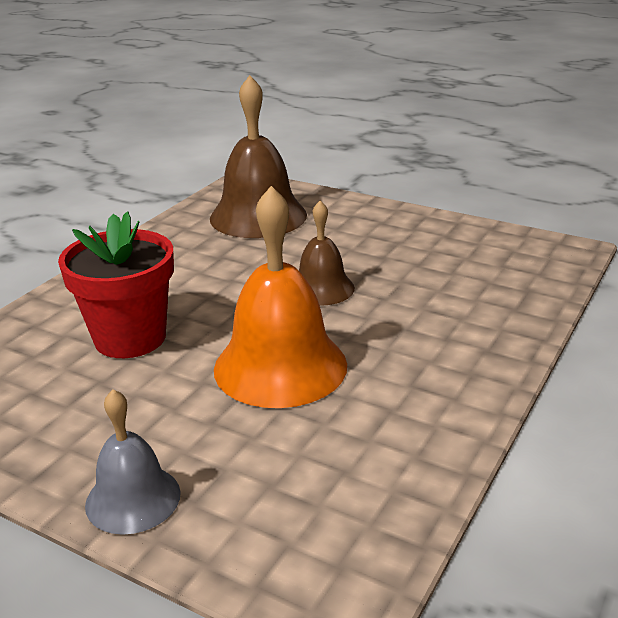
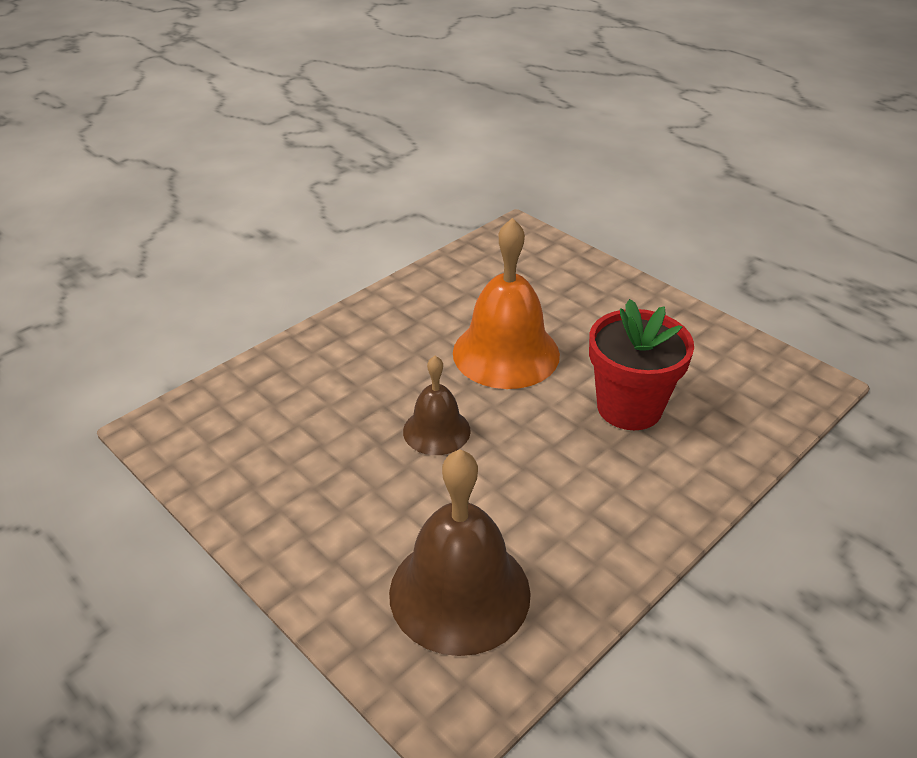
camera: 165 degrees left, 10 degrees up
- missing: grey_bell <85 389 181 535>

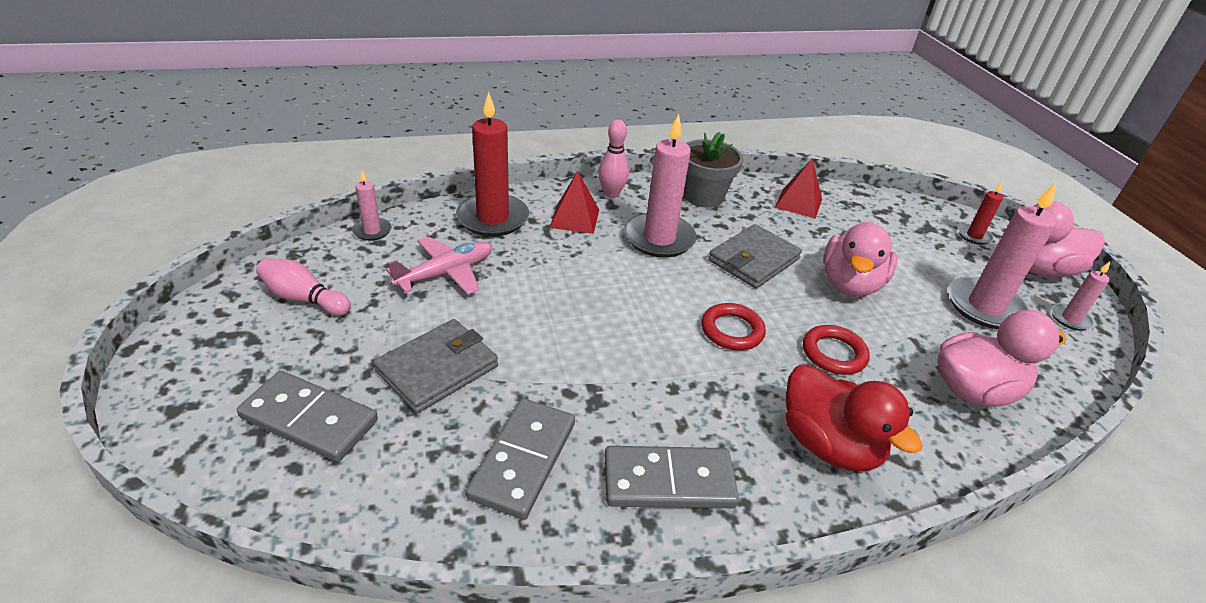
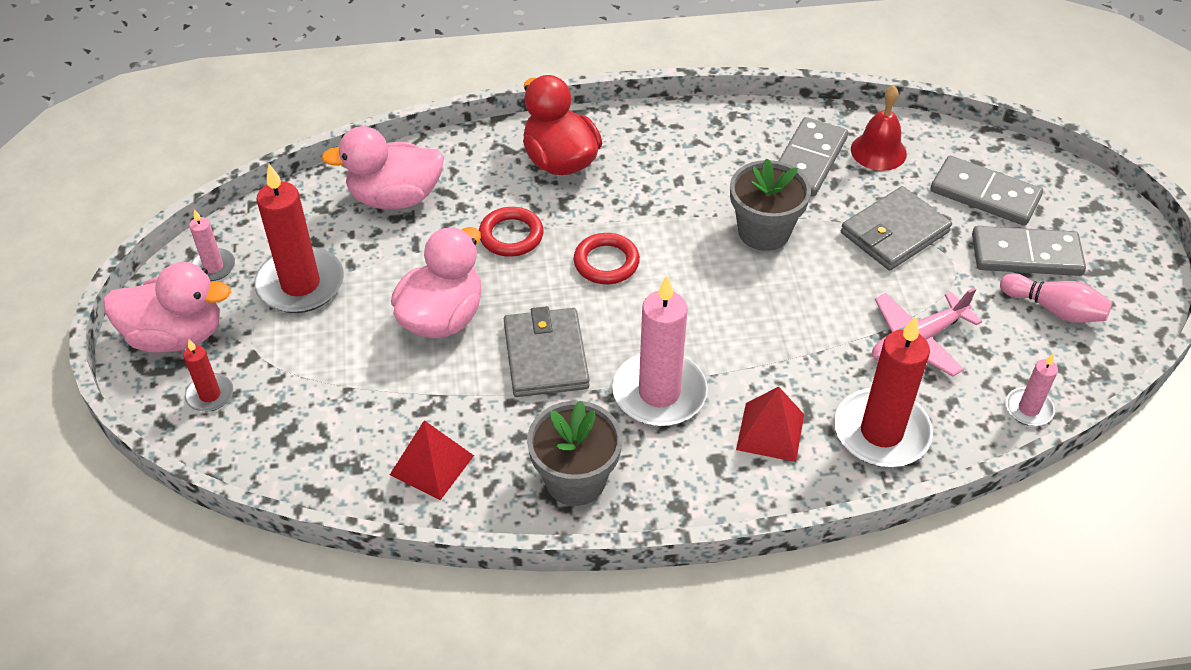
camera: 170 degrees left, 10 degrees up
- missing: pink_bowling_pin <598 120 629 198>
- colour: pink_candle <948 183 1057 329> to red_candle <254 164 344 313>
- spun: grey_wallet <708 224 802 289> = <504 306 589 397> 60 degrees counterclockwise
- relocated: grey_domino <605 446 739 508> to <972 226 1086 276>
- appeared: red_bell <851 85 907 171>
- appeared: grey_flower_pot <730 158 811 251>

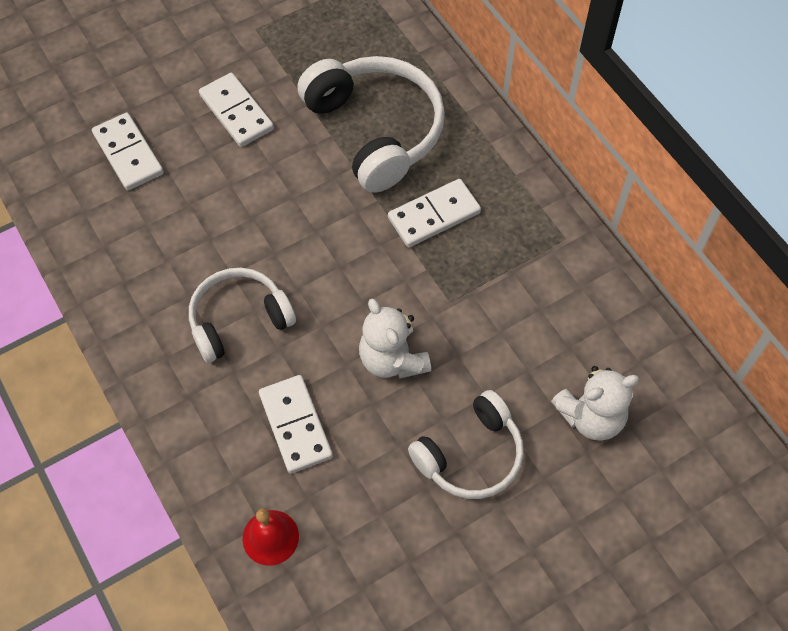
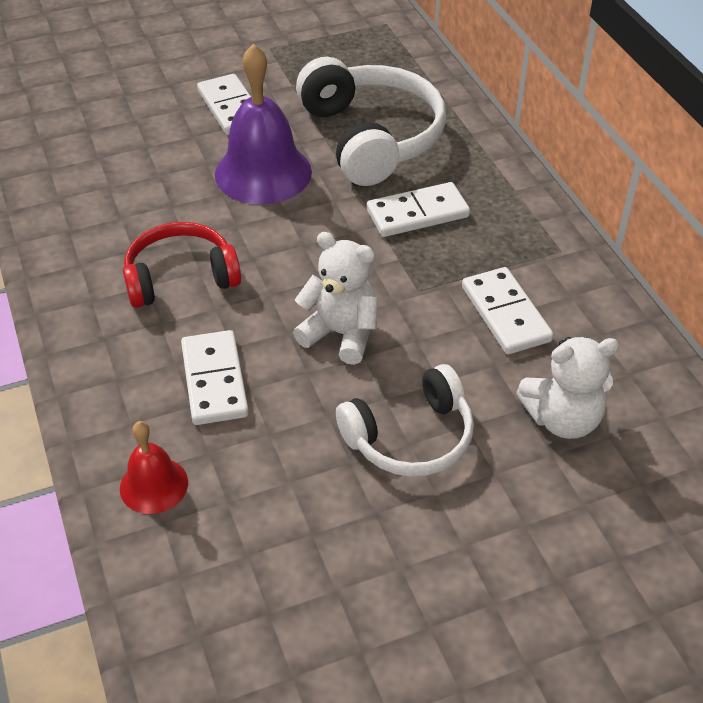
camera: 10 degrees right, 15 degrees down
- relocated: white_domino <92 113 164 190> to <462 267 553 354>
- colour: white_headphones <189 268 296 363> to red_headphones <123 222 241 308>
- spun: white_teddy_bear <359 299 431 379> = <293 232 378 365> 135 degrees clockwise
- appeared: purple_bell <215 43 312 205>

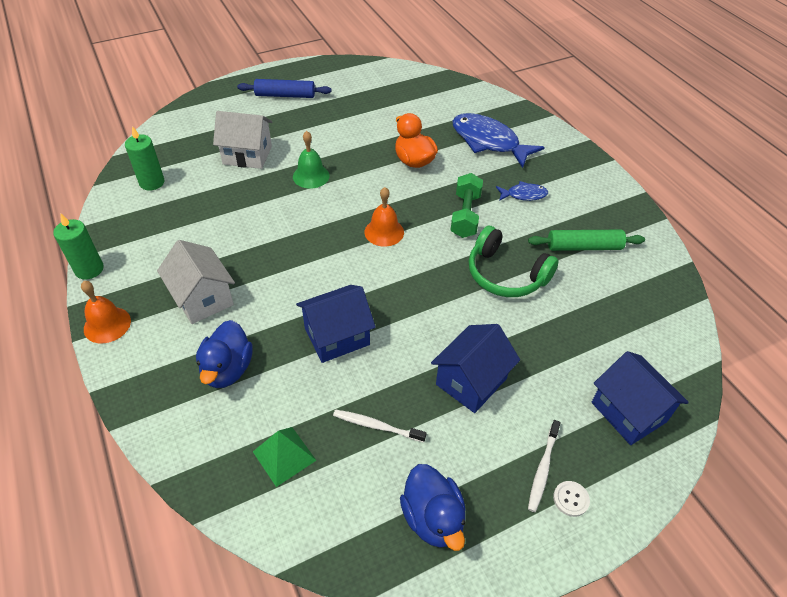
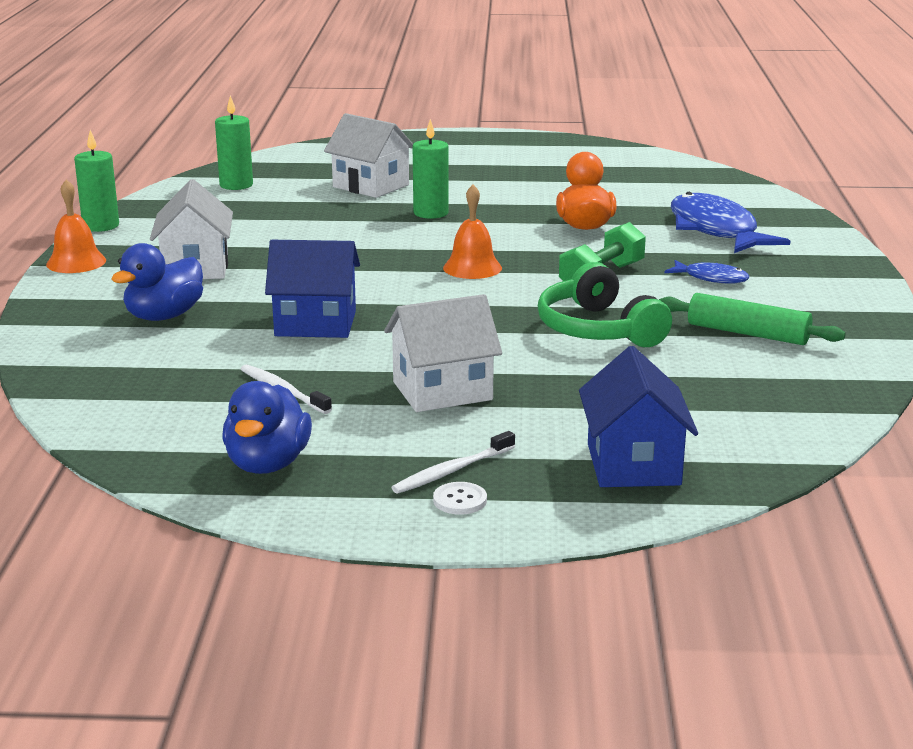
camera: 30 degrees right, 25 degrees down
- missing: blue_rolling_pin <237 79 331 98>
- exchanged: green_bell <293 131 330 188> to green_candle <413 119 449 219>
- colour: blue_house <431 324 520 413> to white_house <384 294 502 412>
- missing: green_pyramid <253 427 317 487>

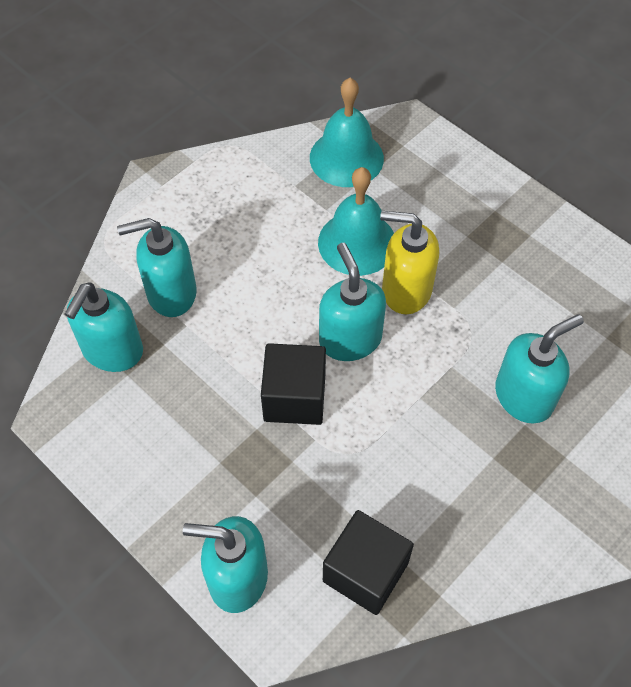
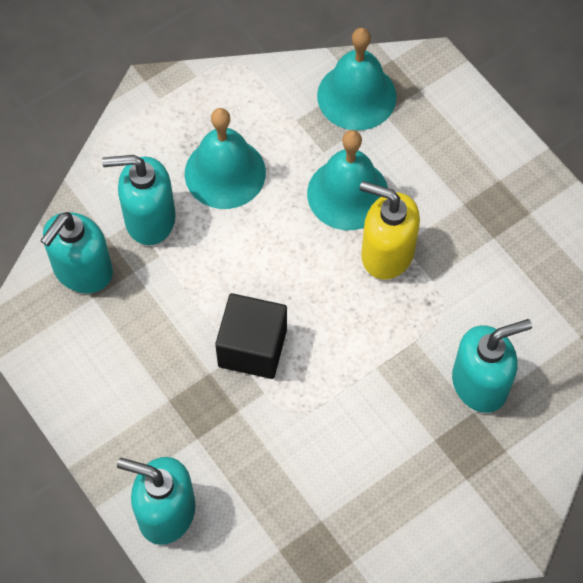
camera: 10 degrees right, 5 degrees up
- missing: turquoise_soap_dispenser <319 243 386 361>
- missing: black_cube <323 510 414 615>
- appeared: turquoise_bell <185 108 266 209>

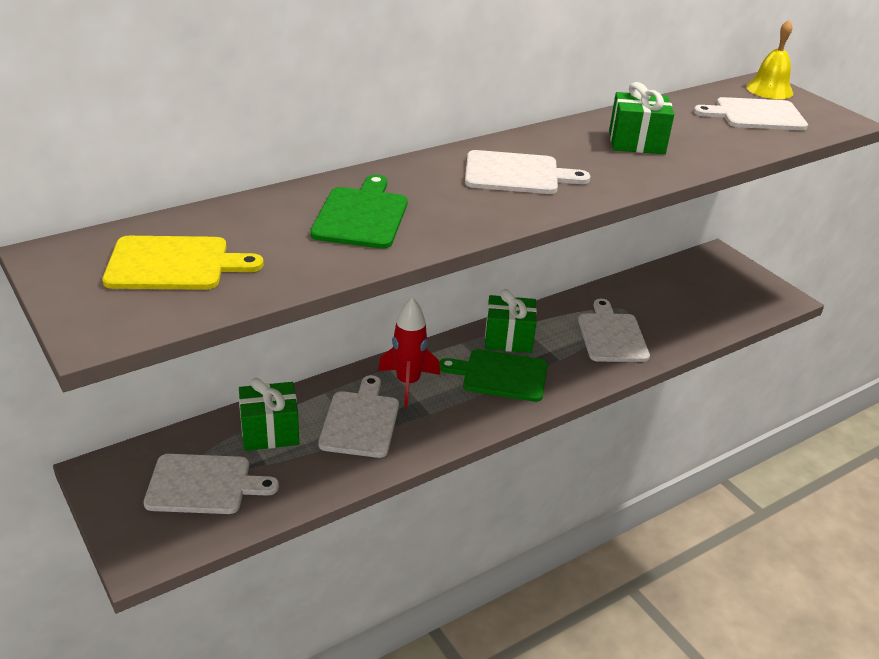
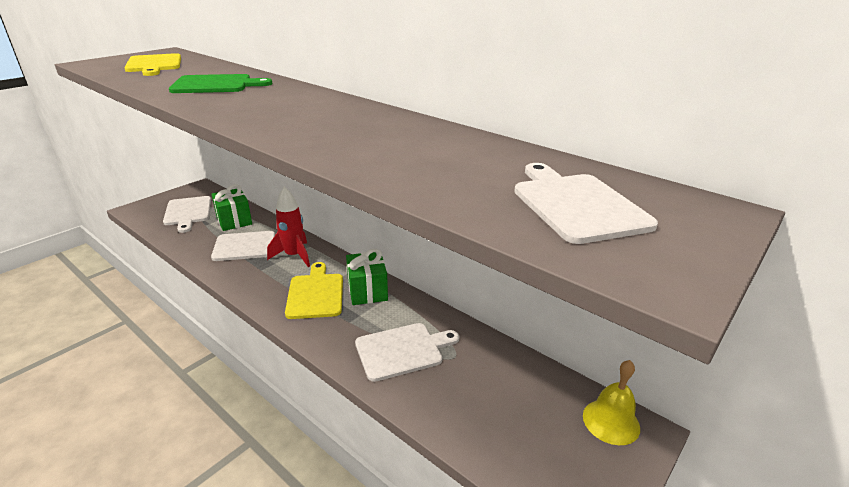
camera: 75 degrees right, 5 degrees down
- relocated: yellow_bell <746 20 793 99> to <583 360 640 445>
- missing: green_gift <609 82 674 154>
- missing: white_cutting_board <465 150 591 194>
- colour: green_cutting_board <439 349 548 402> to yellow_cutting_board <285 262 343 319>

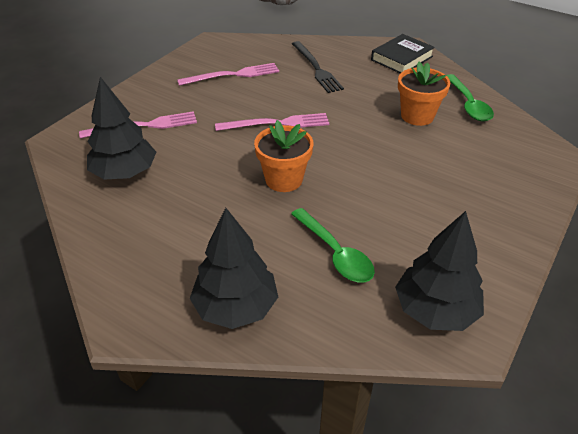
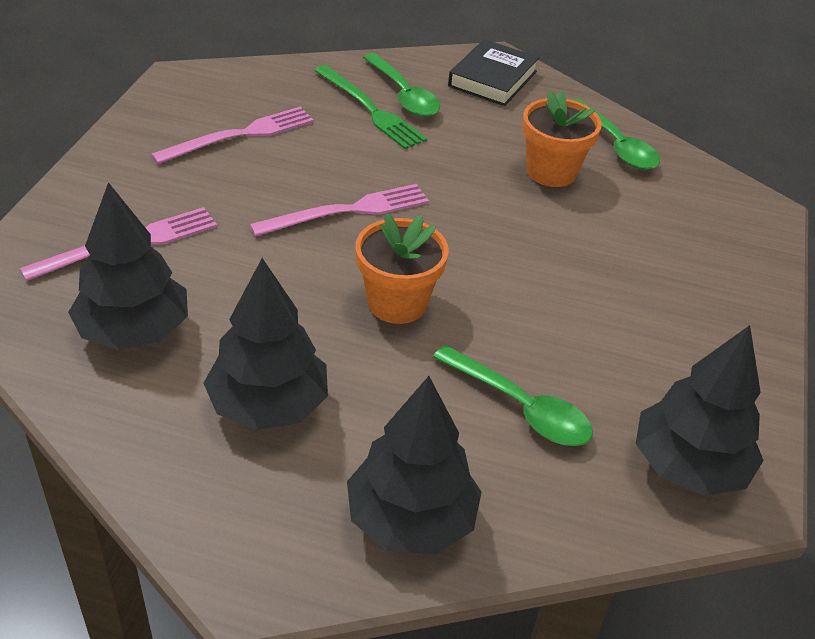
camera: 20 degrees left, 0 degrees up
- colour: black_fork <292 41 344 93> to green_fork <314 65 427 149>
- appeared: green_spoon <363 53 440 117>
- appeared: black_tree <204 258 328 430>

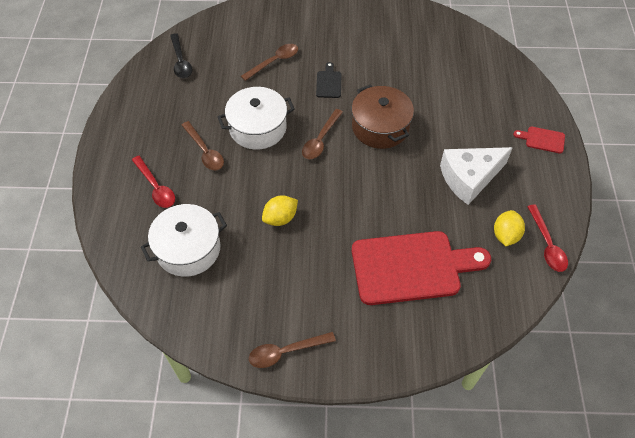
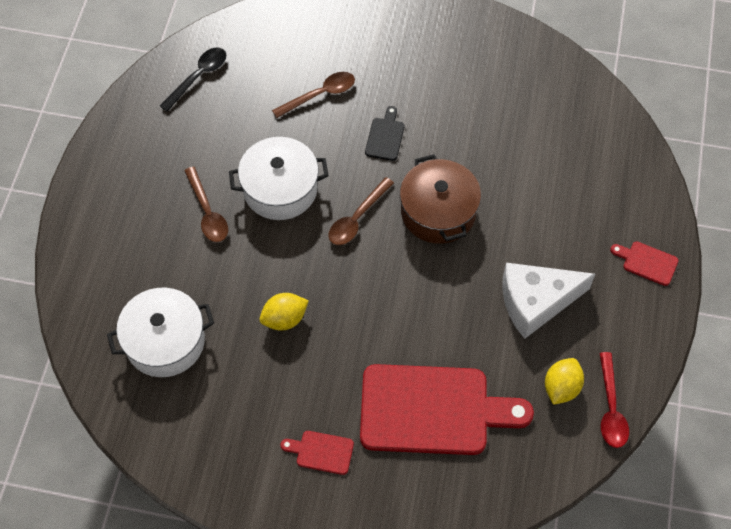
camera: 10 degrees right, 5 degrees up
- spun: black_spoon <170 33 192 78> = <160 48 226 112> 135 degrees counterclockwise
- missing: red_spoon <132 156 175 208>
- missing: brown_spoon <249 332 336 368>
- appeared: red_cutting_board <281 431 354 475>

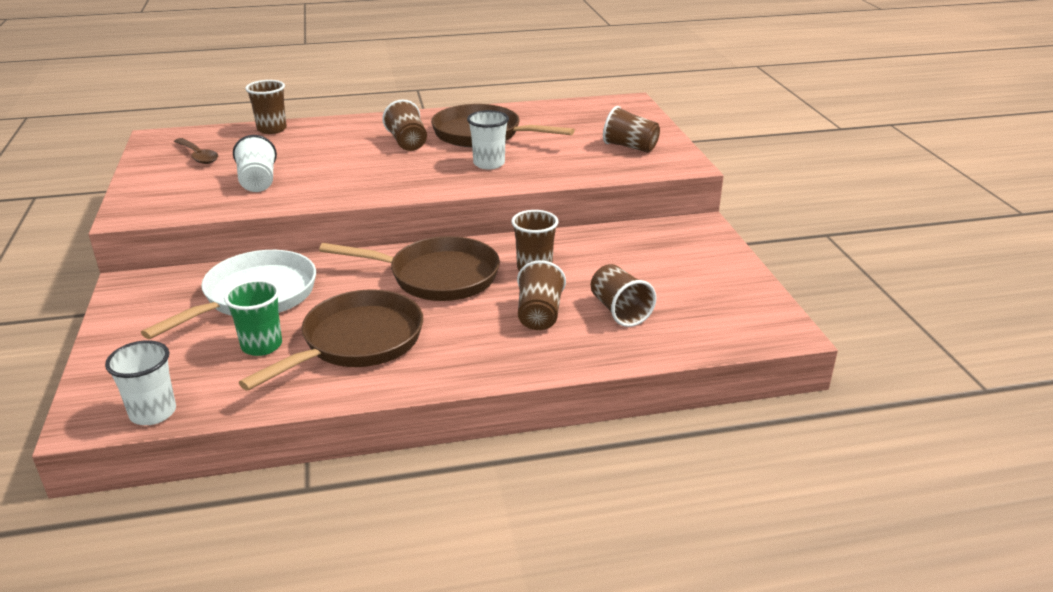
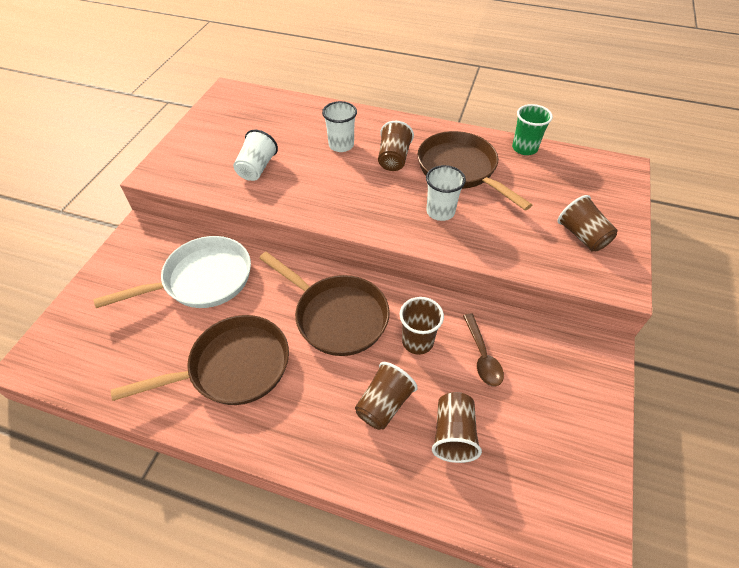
camera: 30 degrees right, 20 degrees up
- missing: brown_cup <245 80 287 134>
- relocated: brown_spoon <174 138 218 164> to <463 314 504 386>
- relocated: green_cup <224 279 282 356> to <512 104 553 155>
- relocated: white_cup <105 340 176 425> to <322 101 357 152>

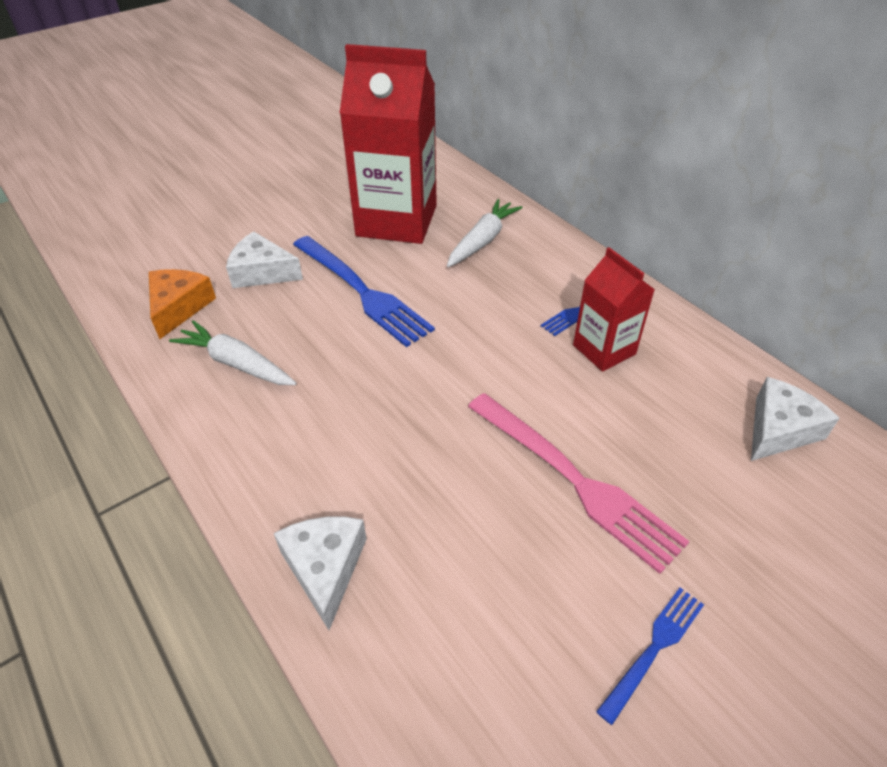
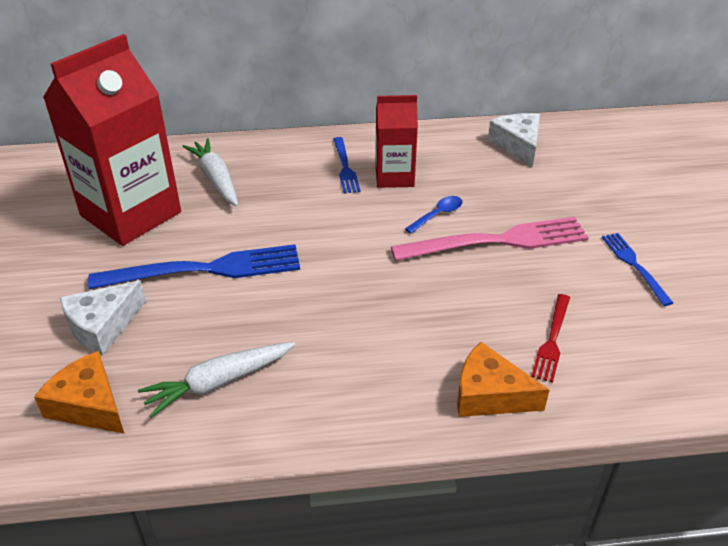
camera: 60 degrees left, 5 degrees down
- colour: white_cheese <274 517 367 630> to orange_cheese <457 342 549 417>
- appeared: blue_spoon <405 196 463 234>
- appeared: red_fork <531 294 570 383>

